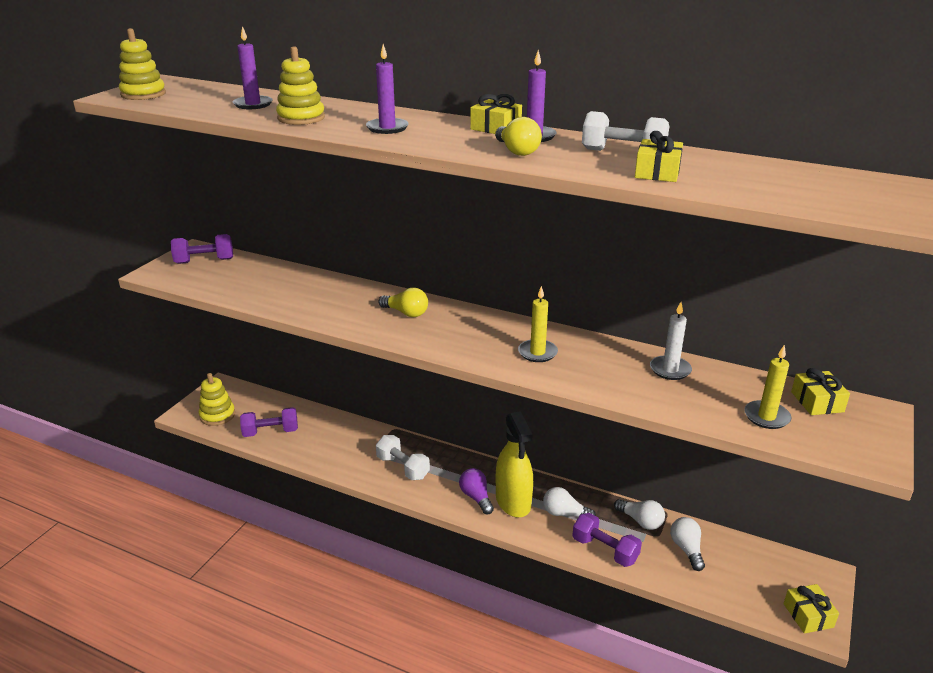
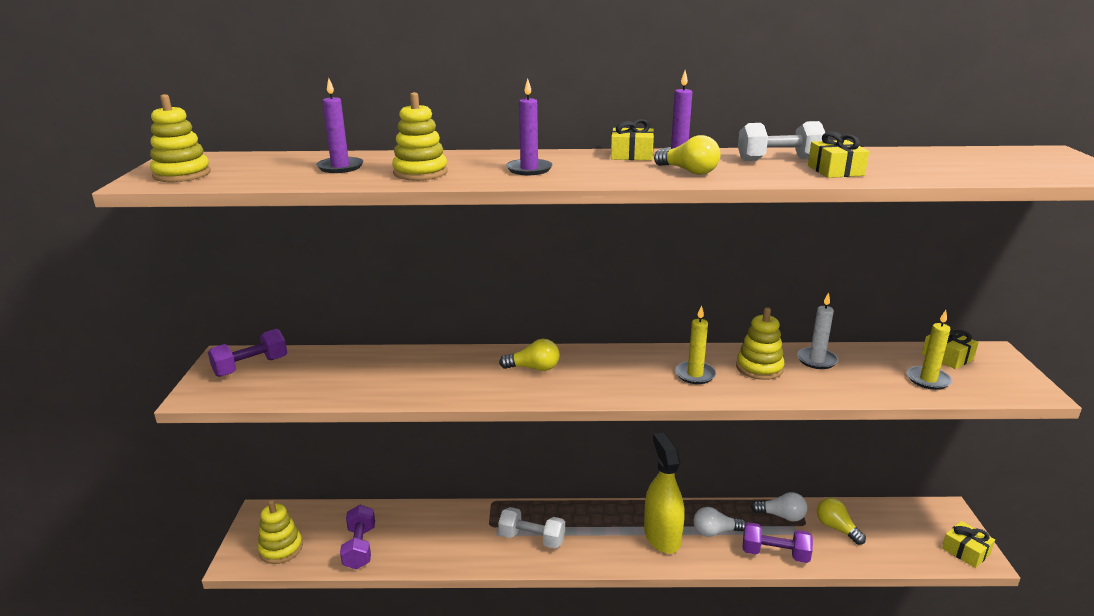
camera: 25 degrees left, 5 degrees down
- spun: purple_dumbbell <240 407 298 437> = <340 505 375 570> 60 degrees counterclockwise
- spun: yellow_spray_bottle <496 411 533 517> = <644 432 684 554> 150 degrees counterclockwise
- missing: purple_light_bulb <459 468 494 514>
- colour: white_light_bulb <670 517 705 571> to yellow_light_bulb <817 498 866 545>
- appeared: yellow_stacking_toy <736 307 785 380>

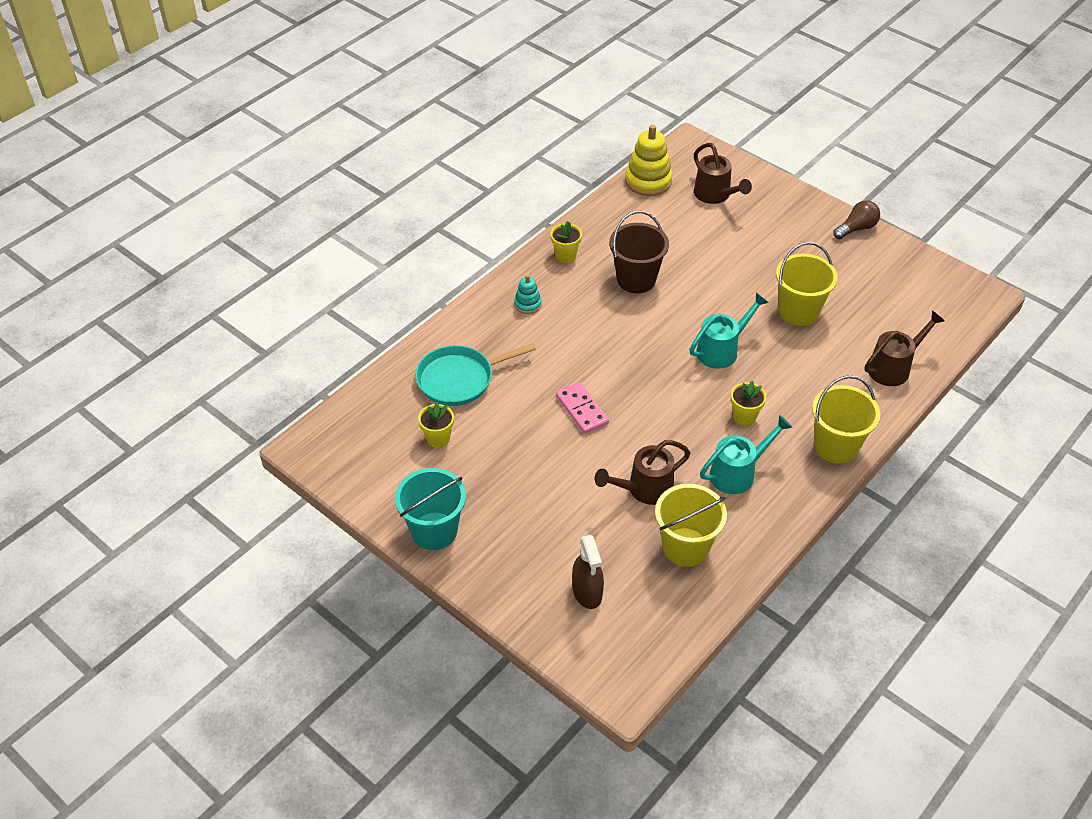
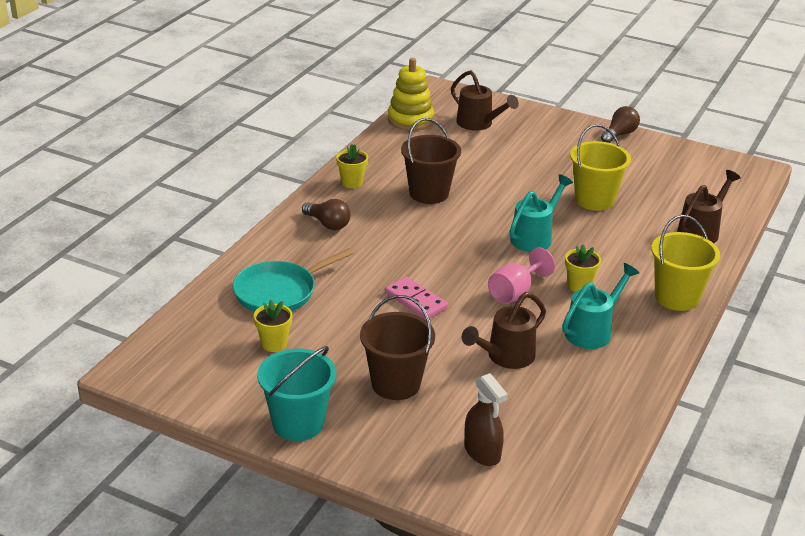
camera: 15 degrees left, 15 degrees down
- exchanged: turquoise_stacking_toy <514 275 541 314> to brown_light_bulb <302 199 351 230>
- missing: yellow_bucket <655 484 727 567>
- appeared: pink_goblet <488 247 555 304>
- appeared: brown_bucket <360 295 435 400>

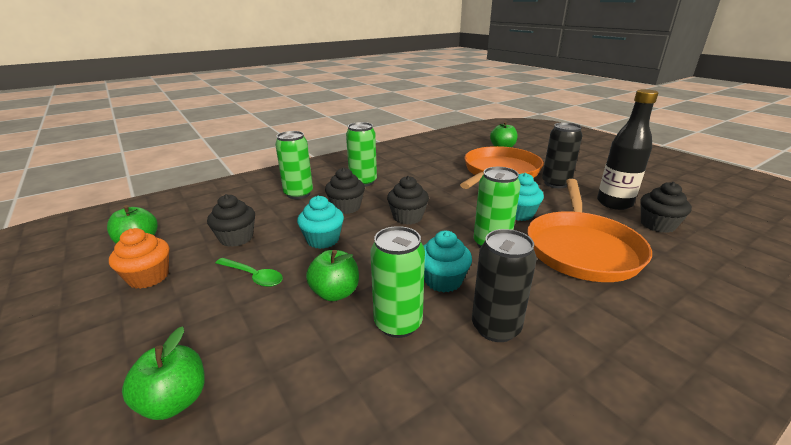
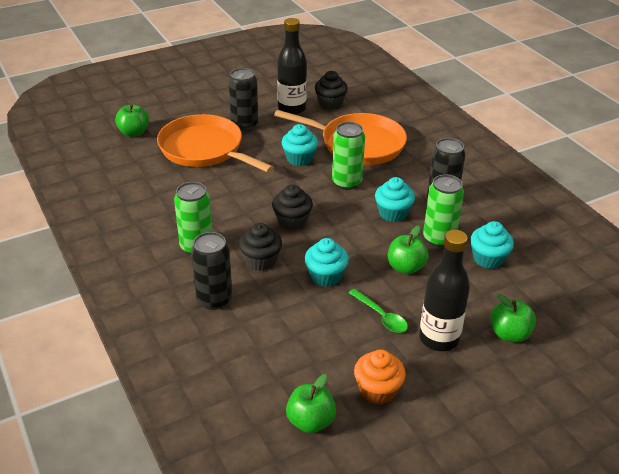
camera: 85 degrees left, 10 degrees up
- colour: green_can <275 131 313 199> to black_can <191 232 233 310>
- missing: black_cupcake <207 194 255 247>
- spun: green_spoon <216 258 283 287> = <349 289 408 333> 105 degrees clockwise
- appeared: turquoise_cupcake <470 221 514 269>
- appeared: black_bottle <419 230 470 351>

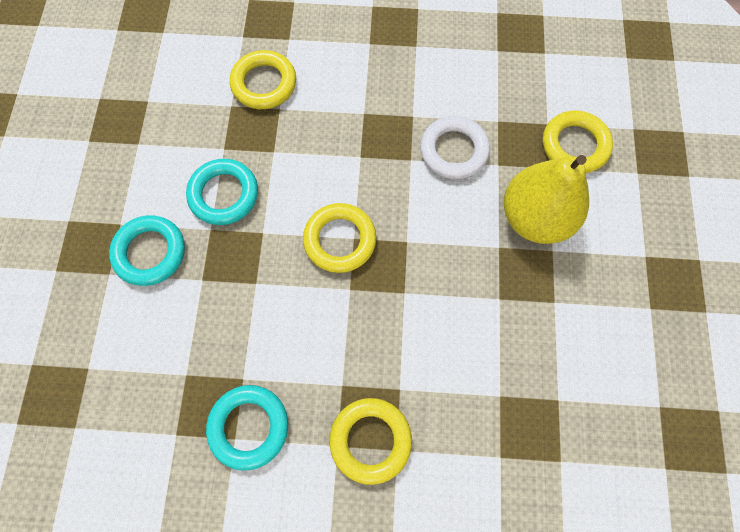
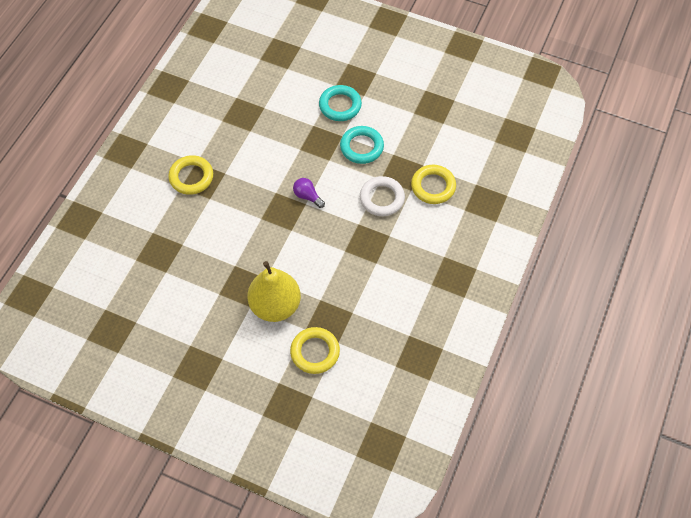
camera: 110 degrees right, 10 degrees down
- relocated: white_ring <420 116 490 179> to <360 176 405 216>
- exchanged: yellow_ring <303 203 376 273> to purple_light_bulb <293 178 325 208>
- missing: turquoise_ring <206 385 288 471>

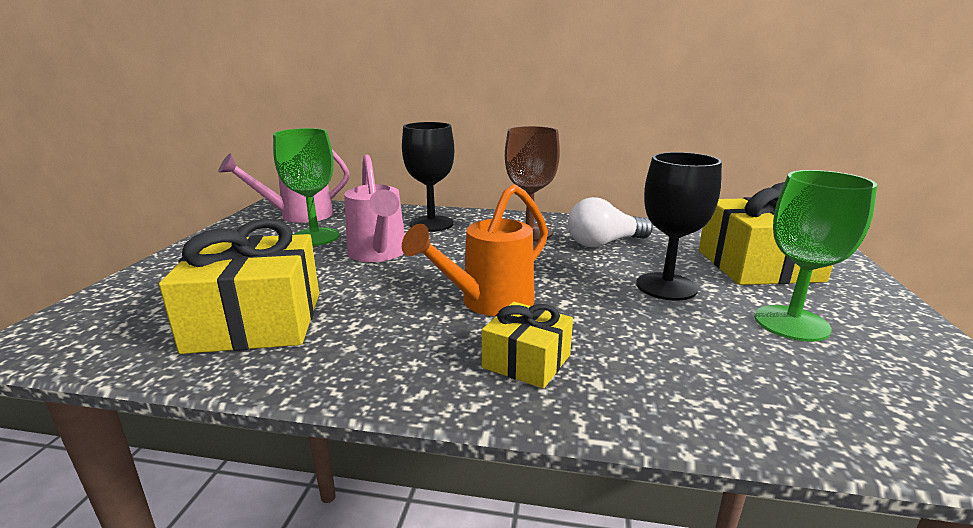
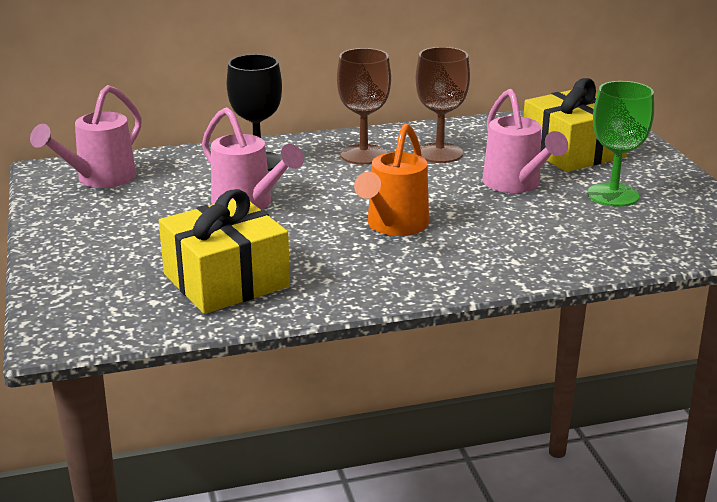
camera: 25 degrees left, 5 degrees up
- missing: green_goblet <273 128 340 246>
- exchanged: black_goblet <636 152 722 301> to pink_watering_can <482 89 568 193>
- exchanged: white_light_bulb <568 197 653 247> to brown_goblet <416 47 470 163>
- missing: yellow_gift <482 302 573 389>

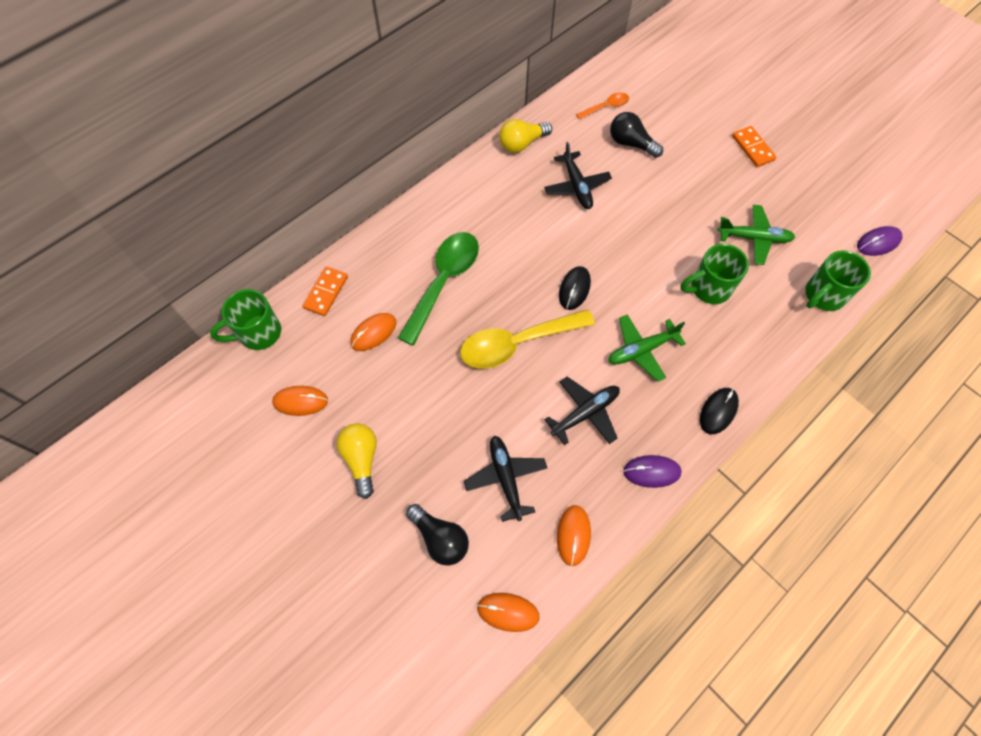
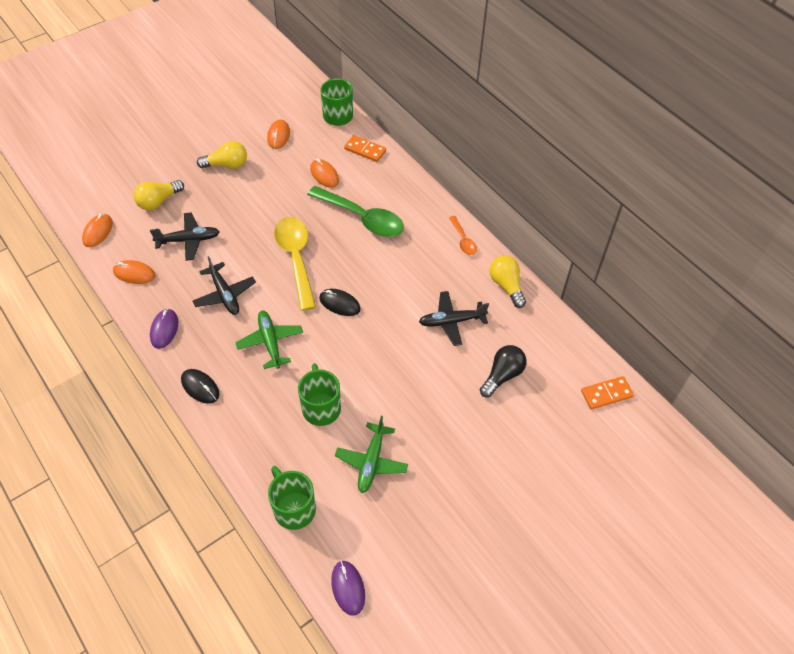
camera: 95 degrees right, 10 degrees down
- relocated: orange_spoon <576 92 629 119> to <449 216 477 255>
- relocated: orange_domino <732 126 776 167> to <581 376 634 410>
- colour: black_light_bulb <406 504 469 566> to yellow_light_bulb <134 180 184 210>

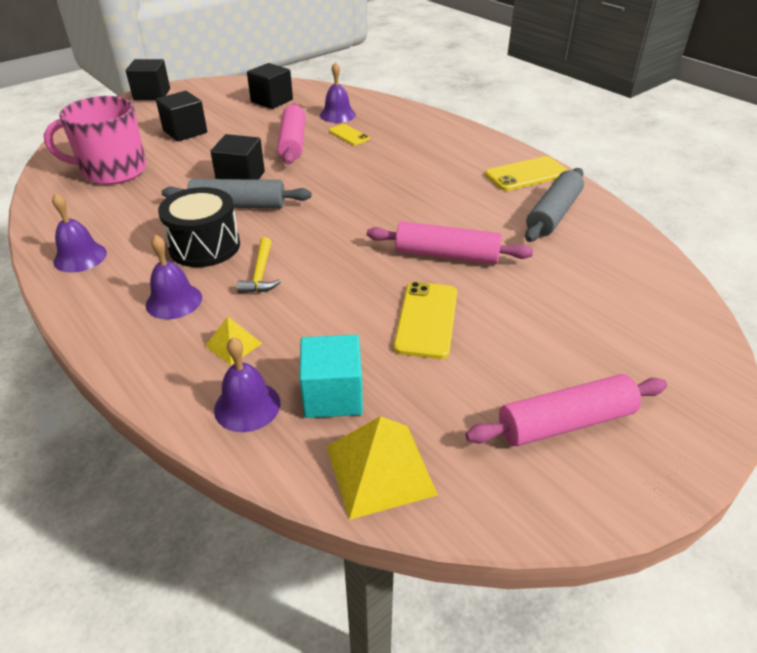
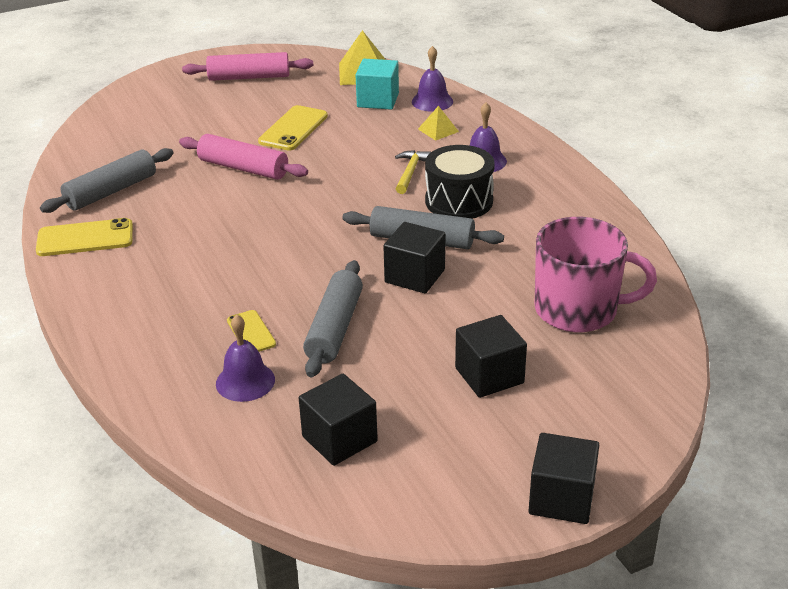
camera: 165 degrees left, 5 degrees down
- colour: pink_rolling_pin <277 103 306 164> to grey_rolling_pin <303 260 363 377>
- missing: purple_bell <52 193 107 273>

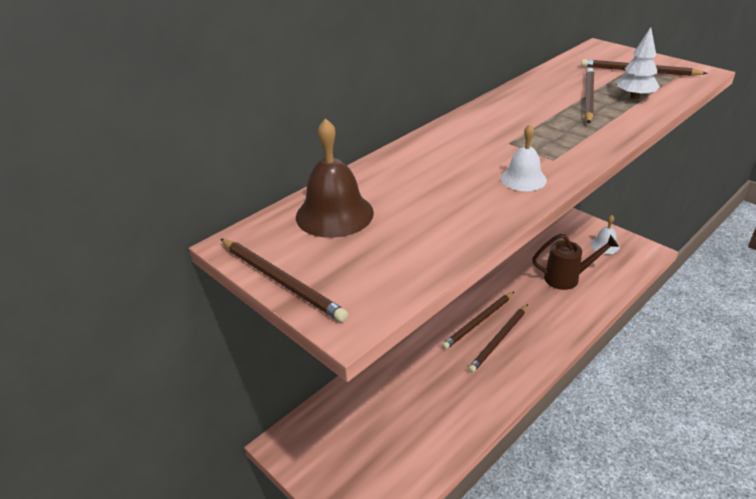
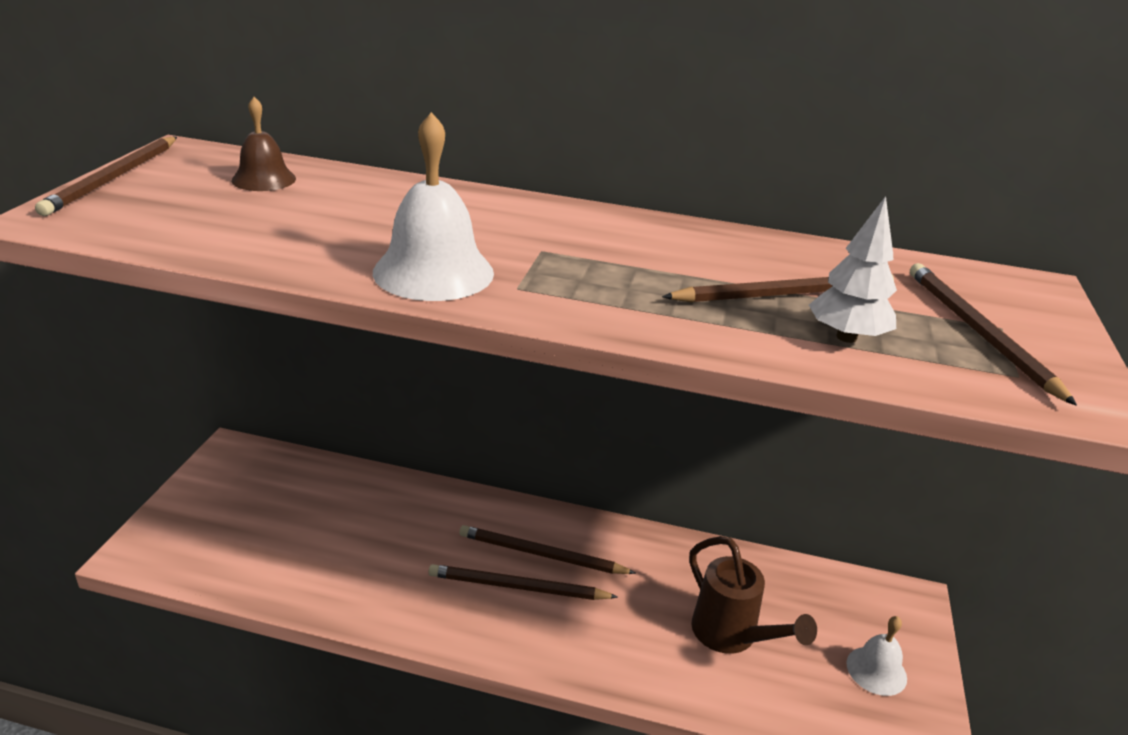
camera: 55 degrees right, 5 degrees down
- size: brown_bell <296 118 374 238> = <231 97 296 191> x0.62
- size: white_bell <501 124 547 191> = <373 112 494 301> x1.63

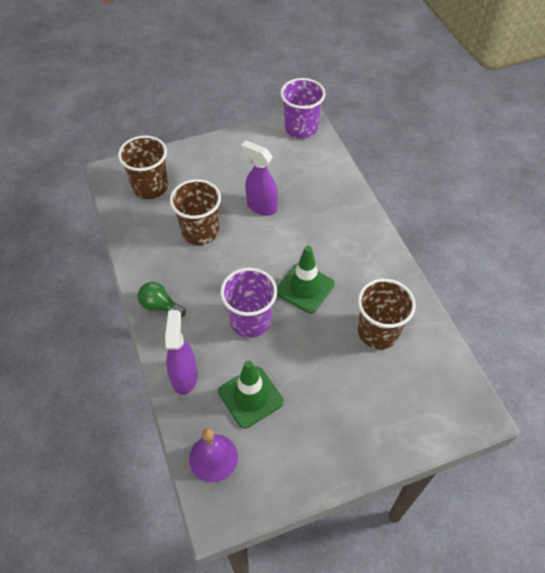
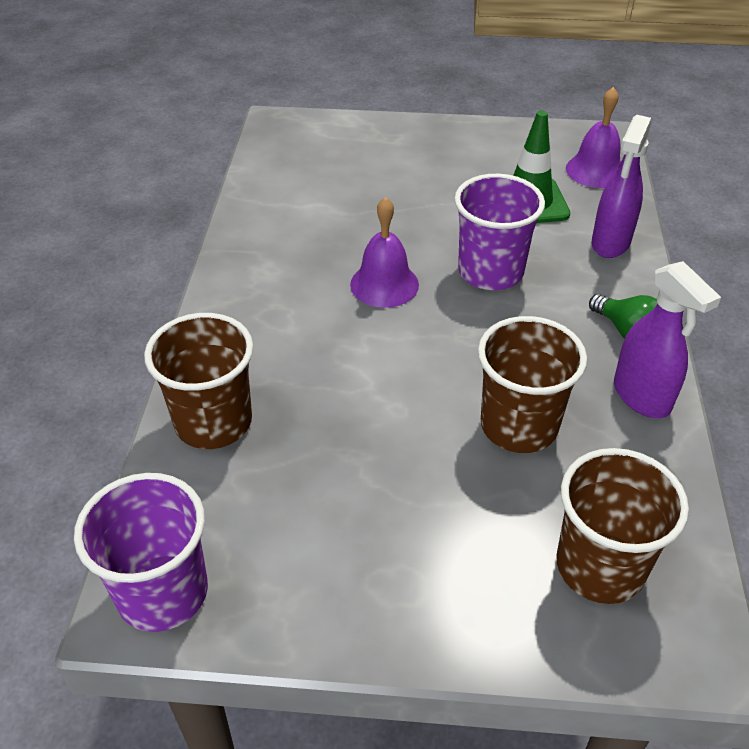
camera: 155 degrees left, 10 degrees down
- relocated: purple_spray_bottle <241 141 278 216> to <614 261 721 418>
- exchanged: green_traffic_cone <277 246 335 313> to purple_bell <350 197 419 308>
- relocated: brown_cup <358 279 416 349> to <144 313 253 449>

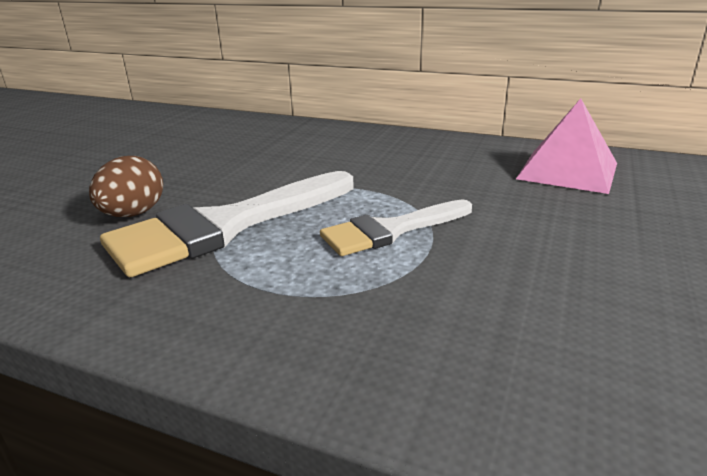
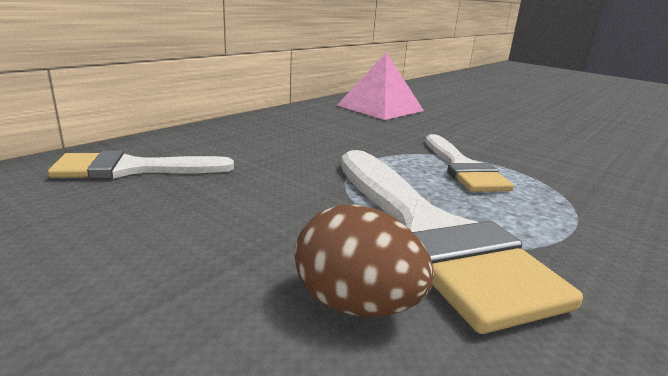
camera: 75 degrees left, 5 degrees down
- appeared: white_brush <48 150 234 179>

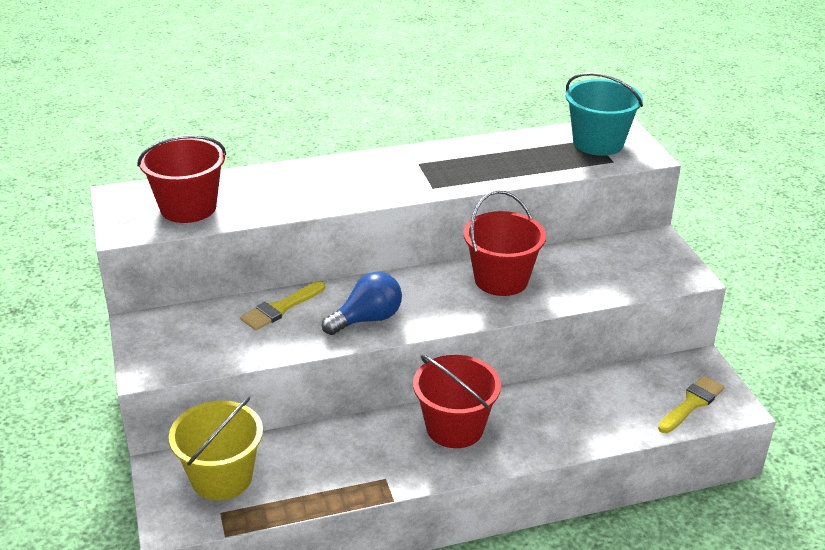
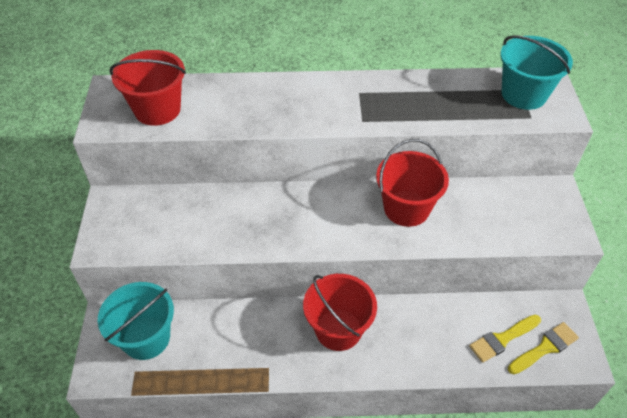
camera: 15 degrees right, 15 degrees up
- missing: blue_light_bulb <322 272 402 335>
- relocated: yellow_brush <240 281 325 331> to <469 315 541 363>
- colour: yellow_bucket <169 396 263 500> to turquoise_bucket <98 282 174 360>

